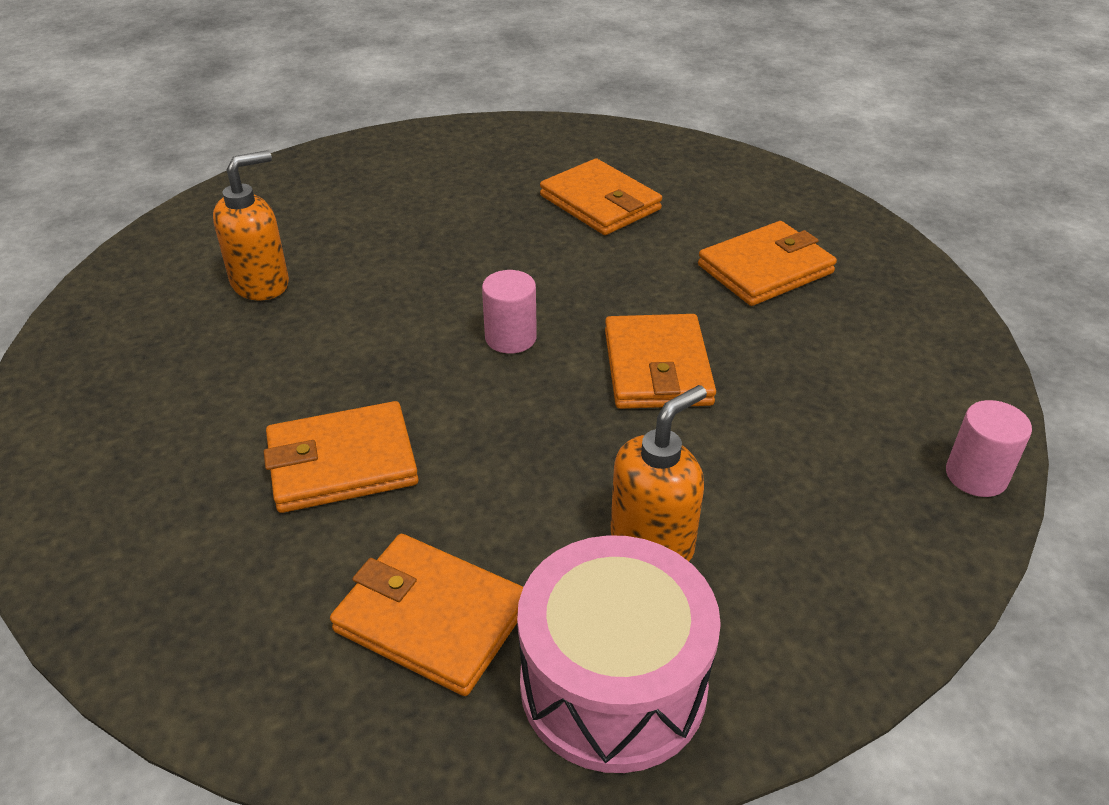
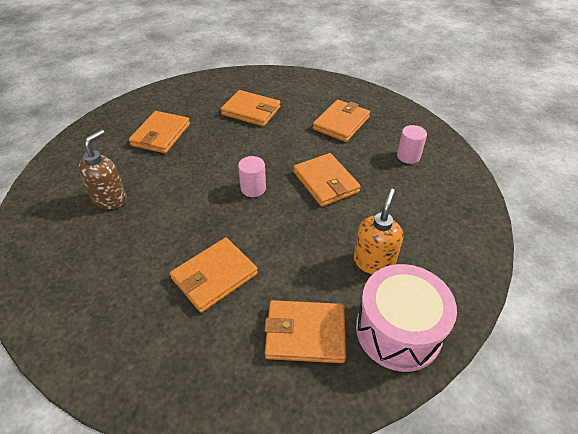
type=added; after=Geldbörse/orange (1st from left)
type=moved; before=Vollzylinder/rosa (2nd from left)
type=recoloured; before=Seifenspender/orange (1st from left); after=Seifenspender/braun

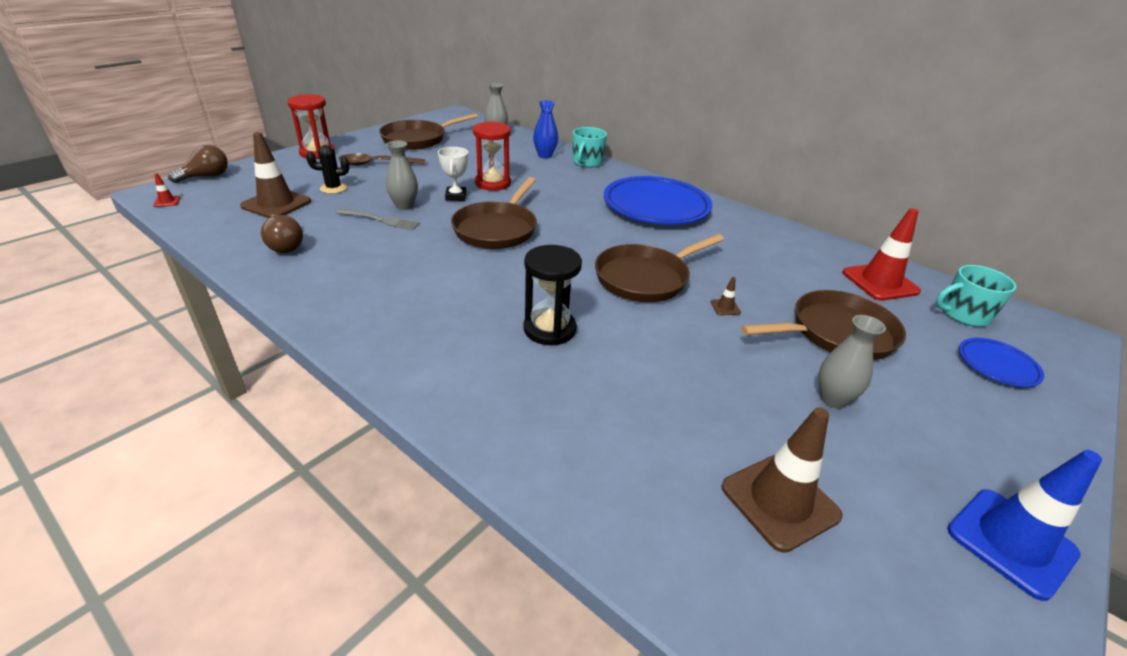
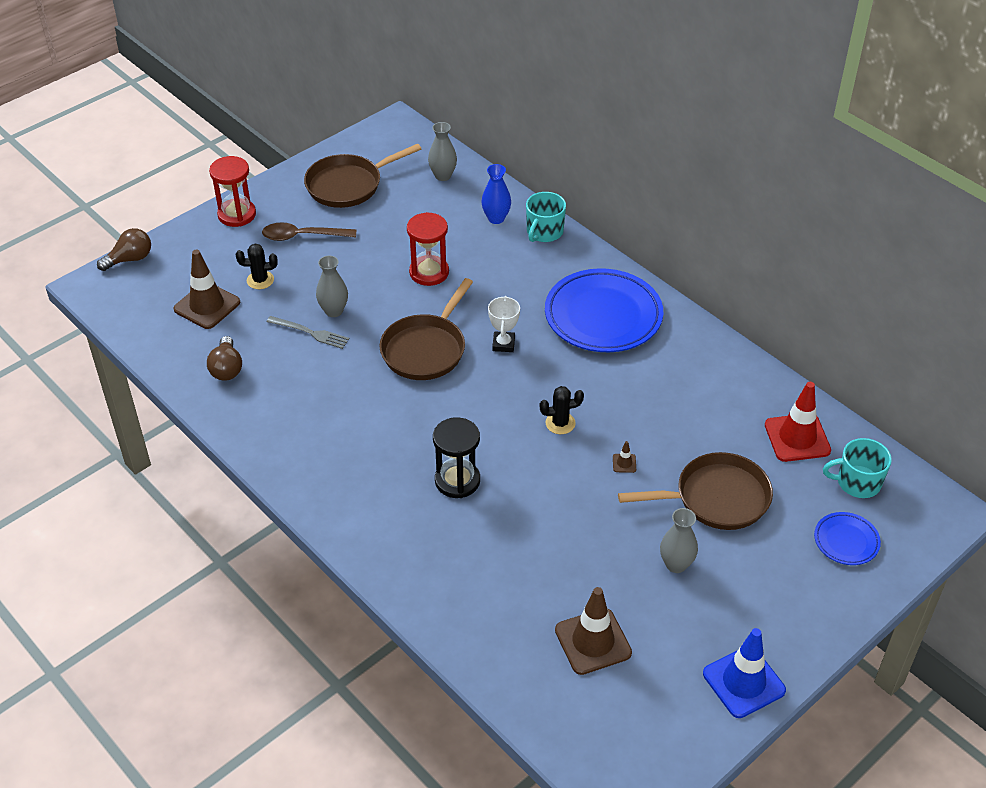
type=removed; before=Leitkegel/rot (1st from left)
type=moved; before=Pokal/weiß
type=replaced; before=Pfanne/braun (3rd from left); after=Kaktus/schwarz (2nd from left)

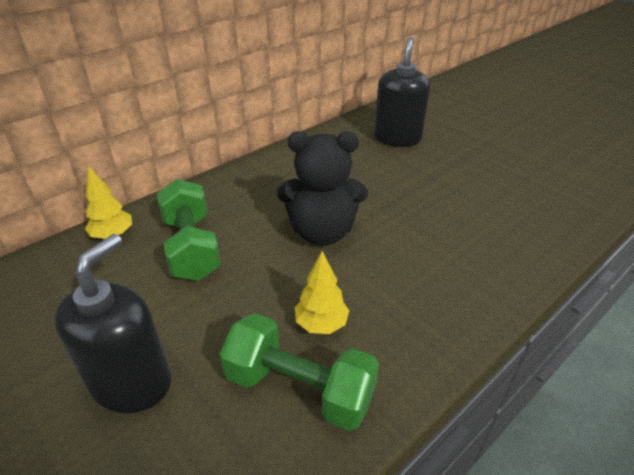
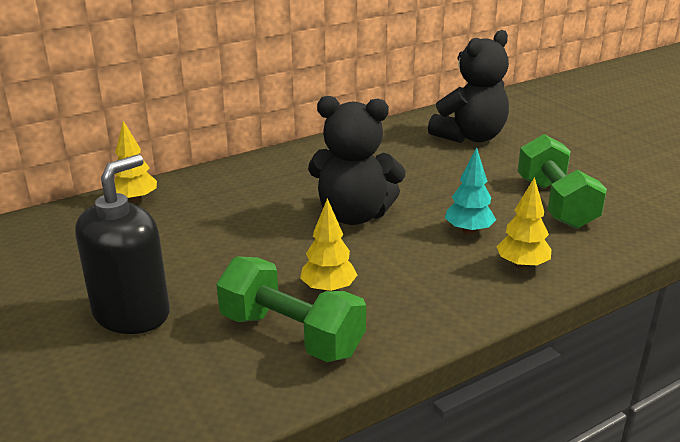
type=added; after=Baum/türkis
type=added; after=Baum/gelb (3rd from left)
type=moved; before=Hantel/grün (1st from left in the first image); after=Hantel/grün (2nd from left)
type=replaced; before=Seifenspender/schwarz (2nd from left); after=Teddybär/schwarz (2nd from left)

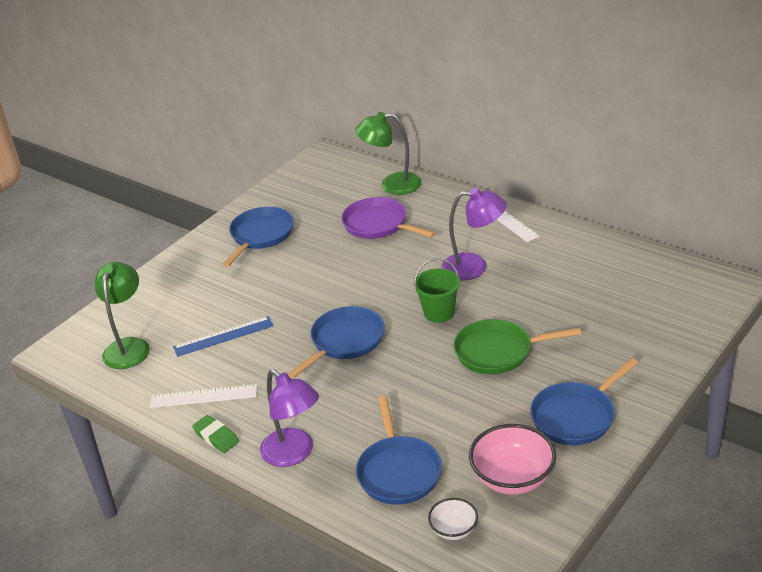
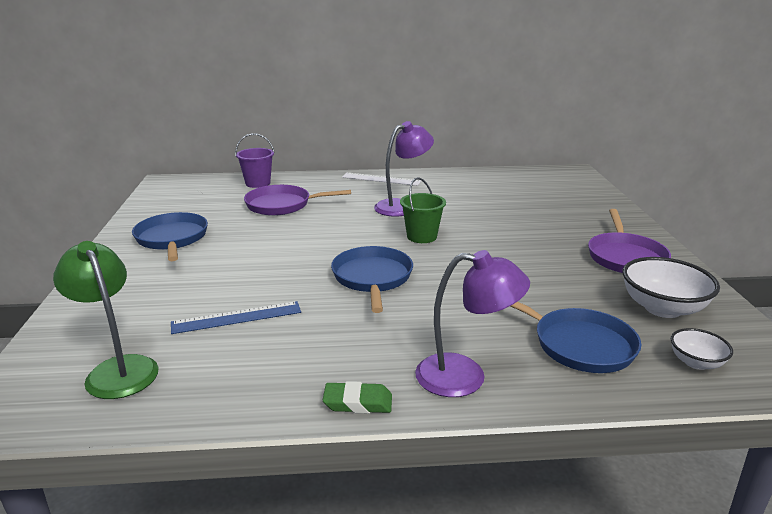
type=removed; before=Lineal/weiß (1st from left)
type=removed; before=Pfanne/grün
type=replaced; before=Lampe/grün (2nd from left); after=Eimer/lila
type=recoloured; before=Schüssel/rosa; after=Schüssel/weiß (1st from left)
type=recoloured; before=Pfanne/blau (4th from left); after=Pfanne/lila (2nd from left)
type=turned; before=Lineal/blau; turn=45

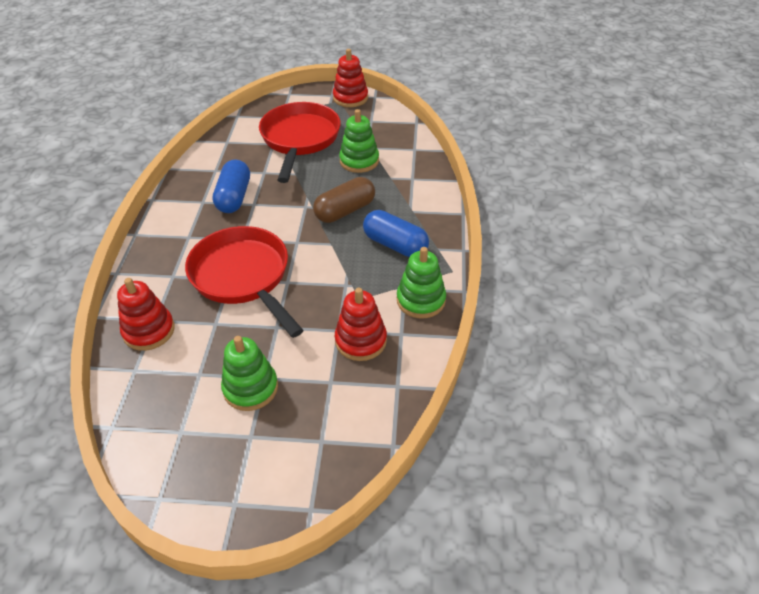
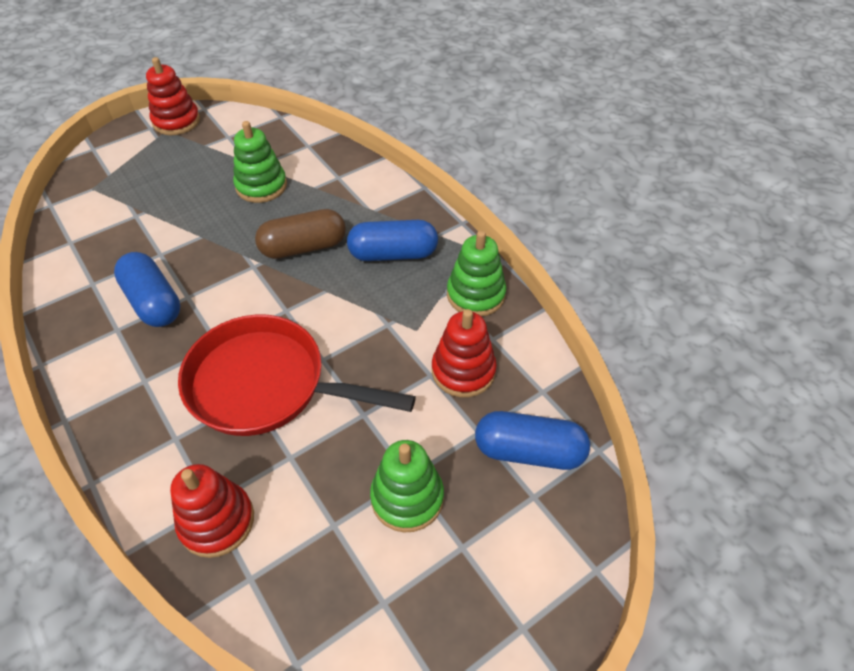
type=removed; before=Pfanne/rot (2nd from left)
type=added; after=Kapsel/blau (3rd from left)
type=turned; before=Kapsel/braun; turn=60

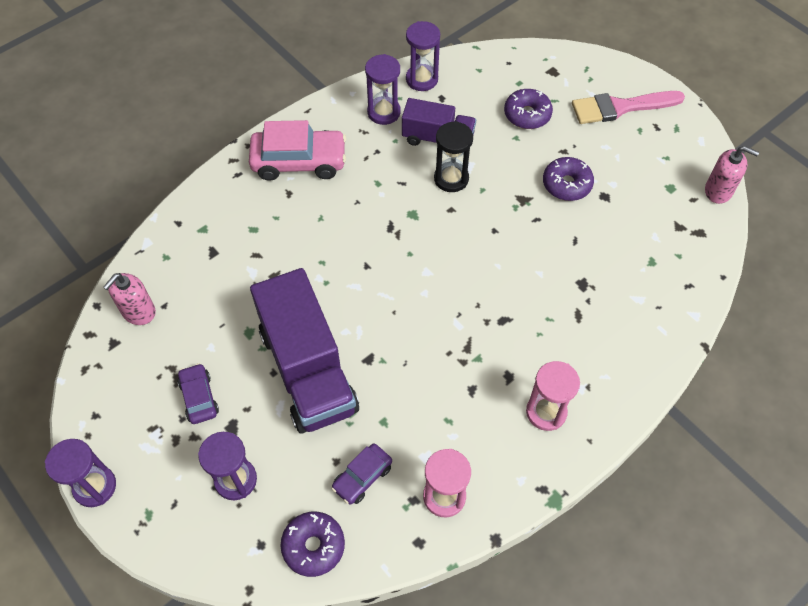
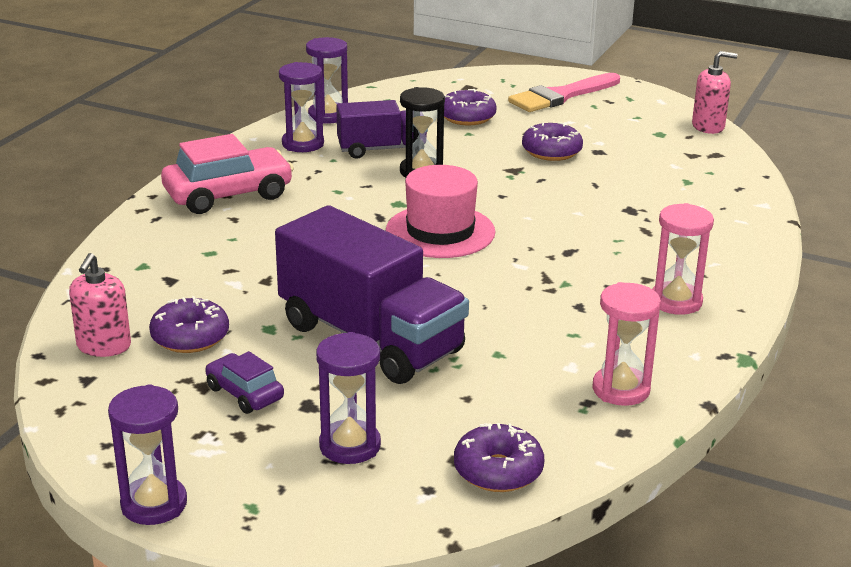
type=removed; before=Auto/lila (2nd from left)
type=added; after=Donut/lila (1st from left)
type=added; after=Hut/rosa

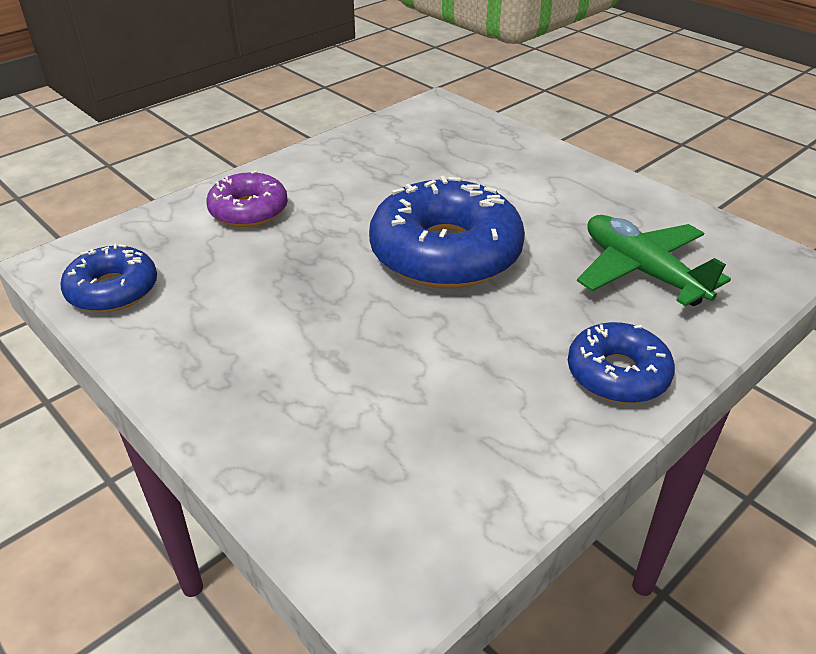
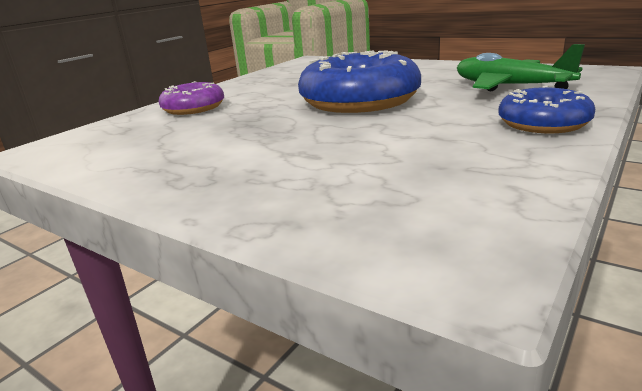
type=removed; before=Donut/blau (1st from left)

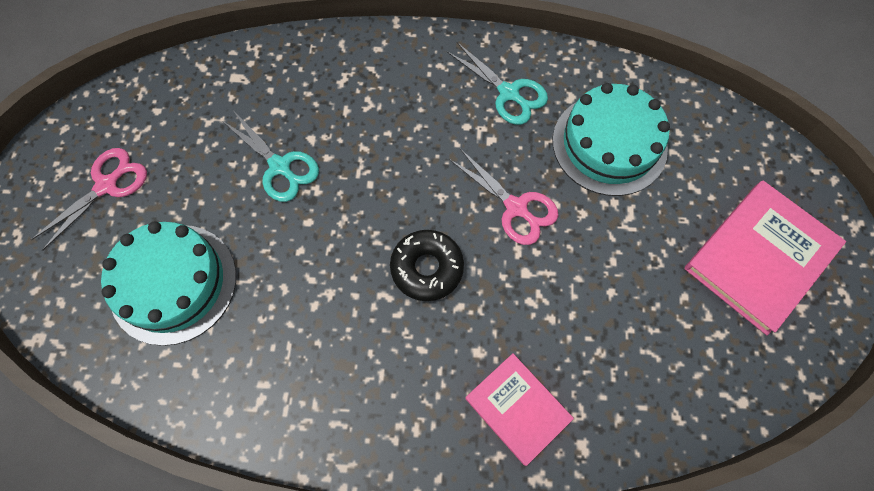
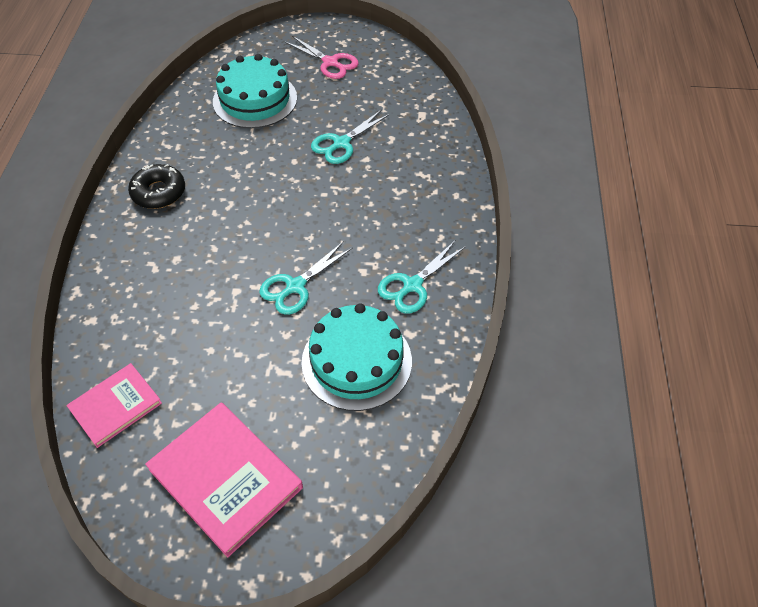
type=moved; before=Donut/schwarz
type=moved; before=Buch/rosa (1st from left)
type=recoloured; before=Schere/rosa (2nd from left); after=Schere/türkis (1st from left)

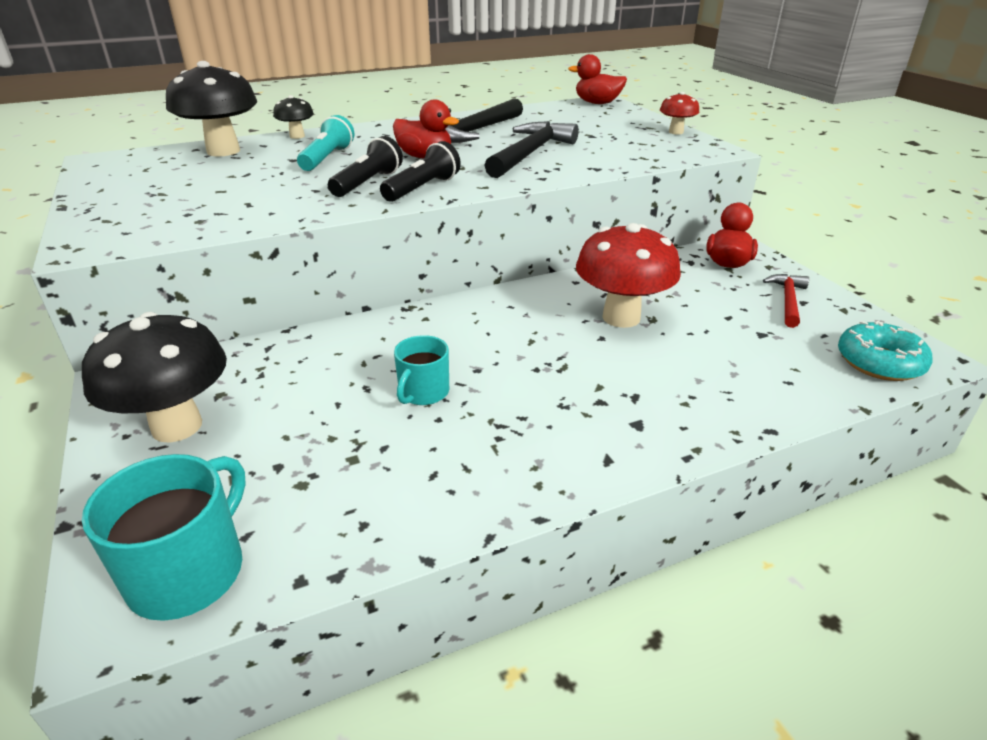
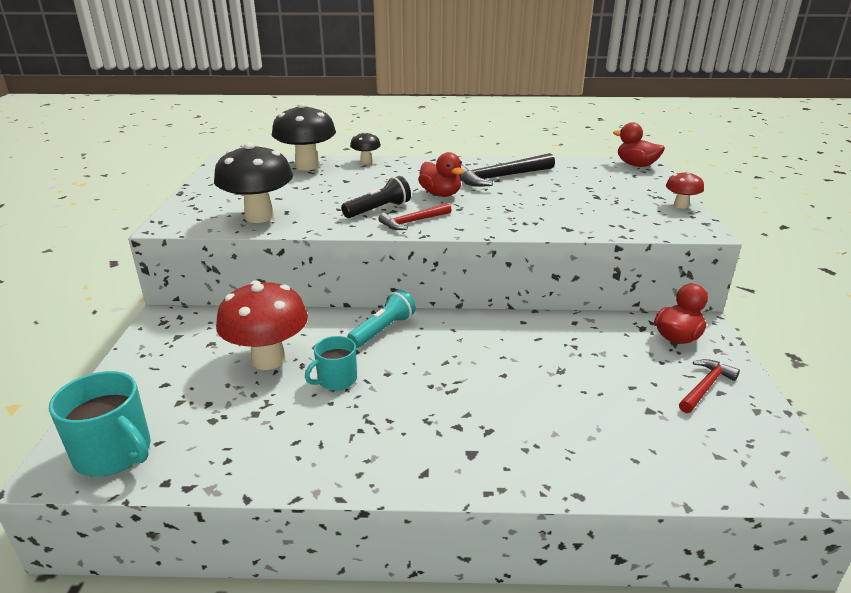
type=removed; before=Hammer/schwarz (2nd from left)
type=removed; before=Donut/türkis
type=moved; before=Pilz/schwarz (1st from left)
type=moved; before=Taschenlampe/türkis
type=moved; before=Pilz/rot (1st from left)
type=replaced; before=Taschenlampe/schwarz (2nd from left); after=Hammer/rot (1st from left)
type=turned; before=Tasse/türkis (1st from left); turn=75

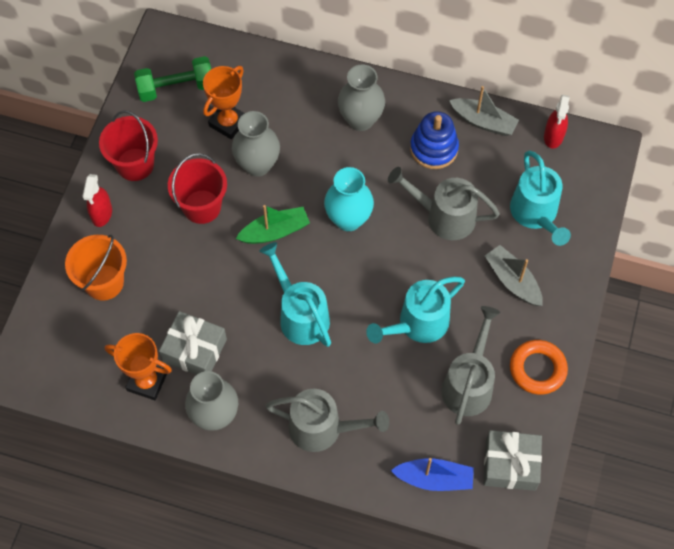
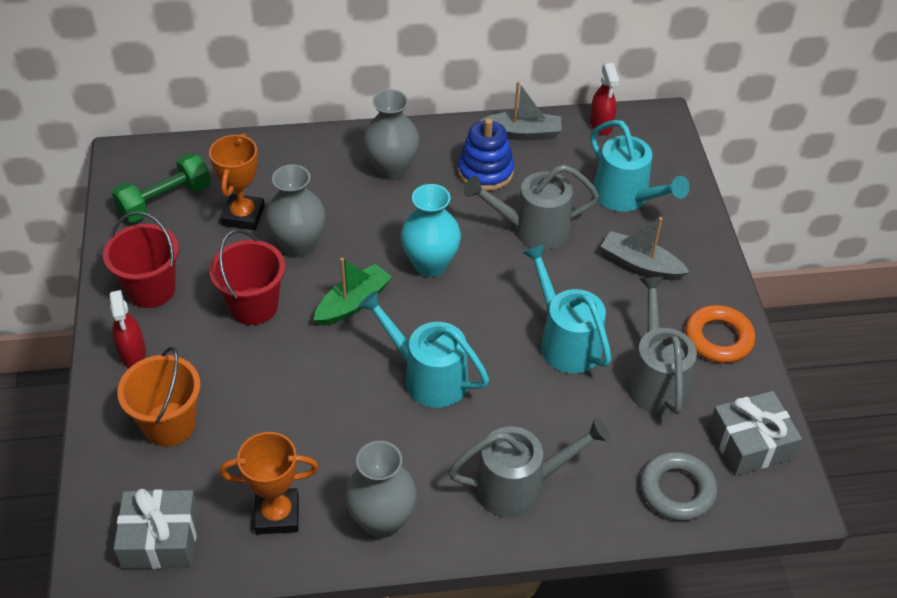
type=moved; before=Geschenk/grau (1st from left)
type=replaced; before=Boot/blau; after=Ring/grau
type=turned; before=Gießkanne/türkis (2nd from left); turn=120

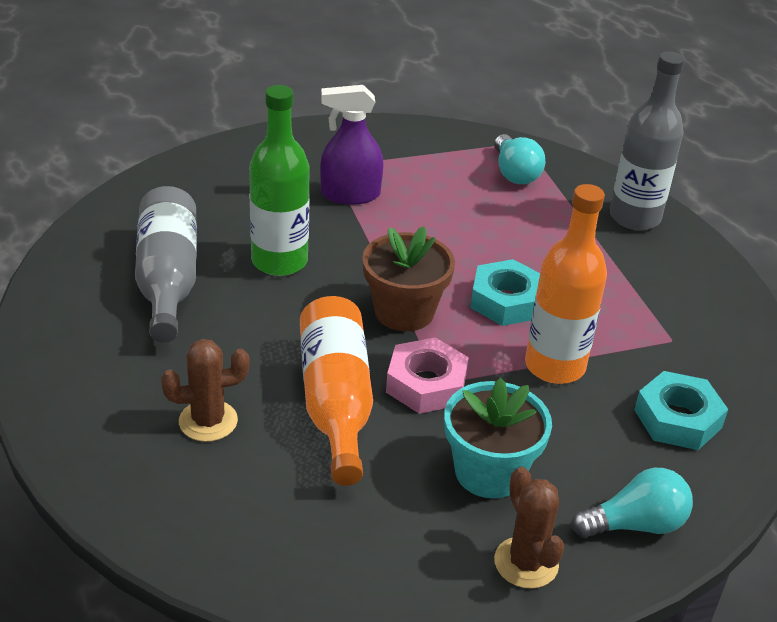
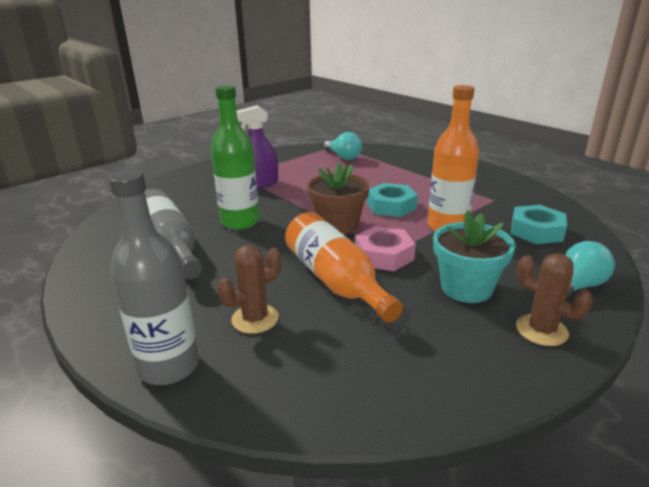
type=moved; before=Flasche/grau (2nd from left in the first image); after=Flasche/grau (1st from left)

